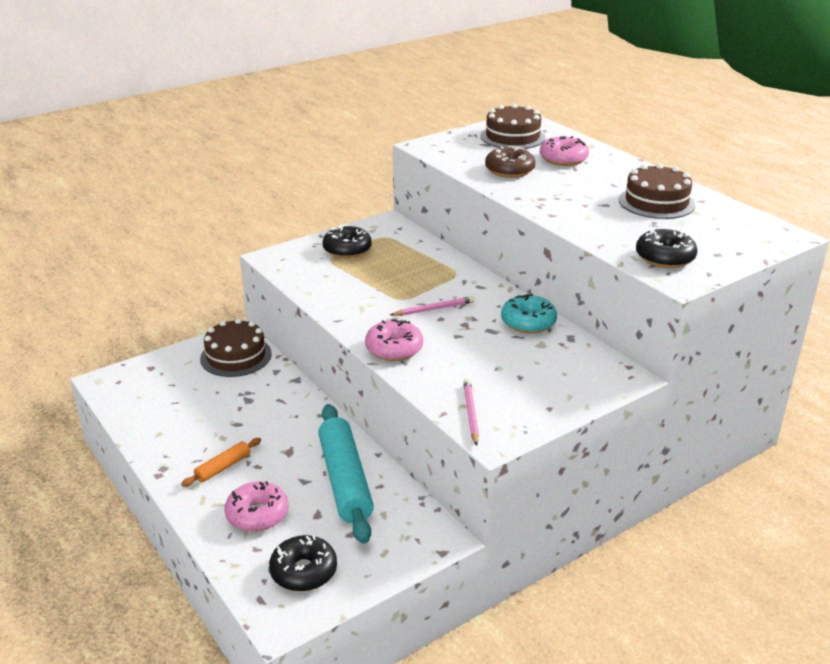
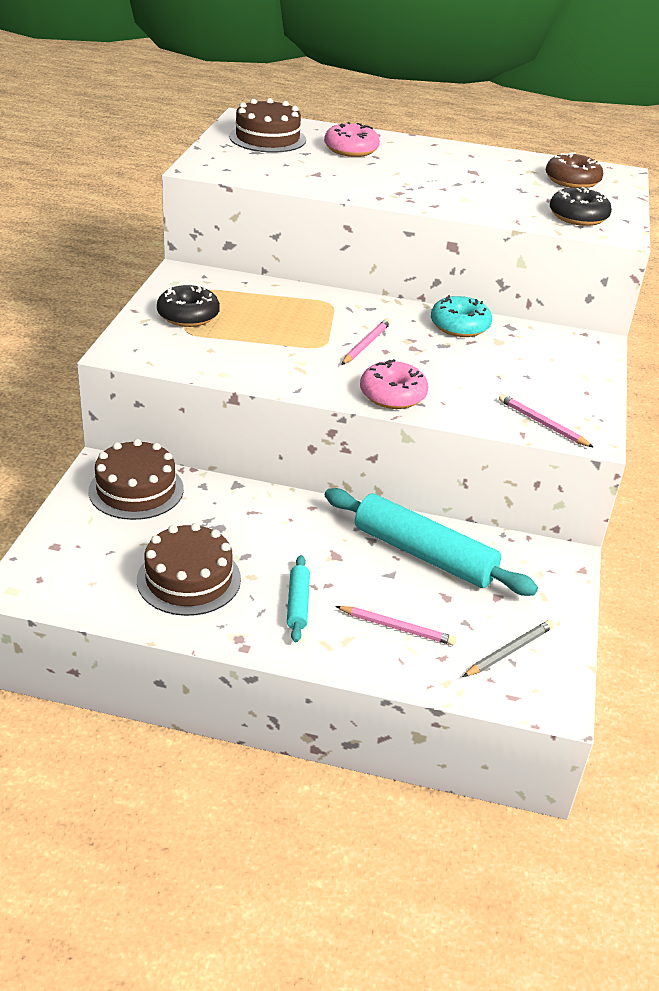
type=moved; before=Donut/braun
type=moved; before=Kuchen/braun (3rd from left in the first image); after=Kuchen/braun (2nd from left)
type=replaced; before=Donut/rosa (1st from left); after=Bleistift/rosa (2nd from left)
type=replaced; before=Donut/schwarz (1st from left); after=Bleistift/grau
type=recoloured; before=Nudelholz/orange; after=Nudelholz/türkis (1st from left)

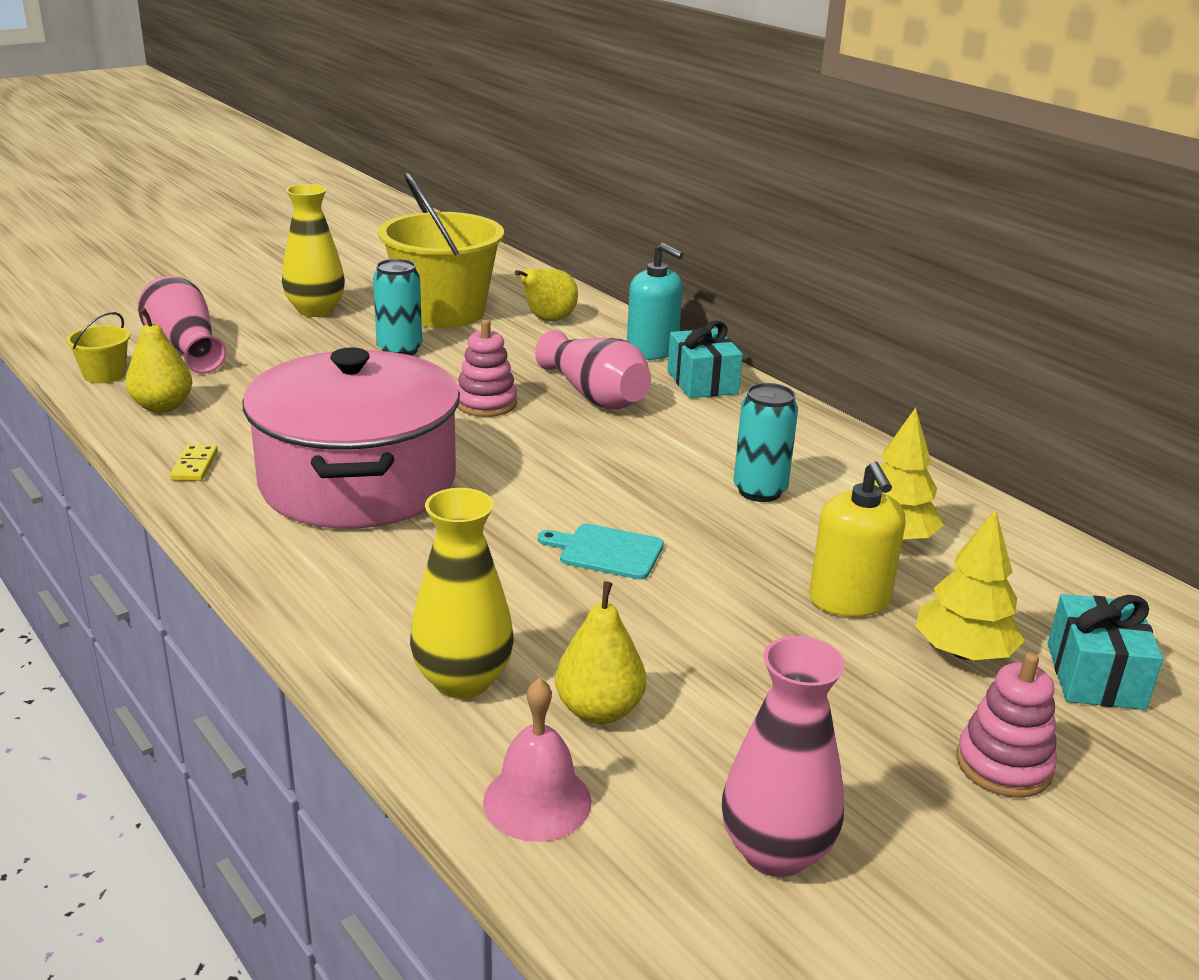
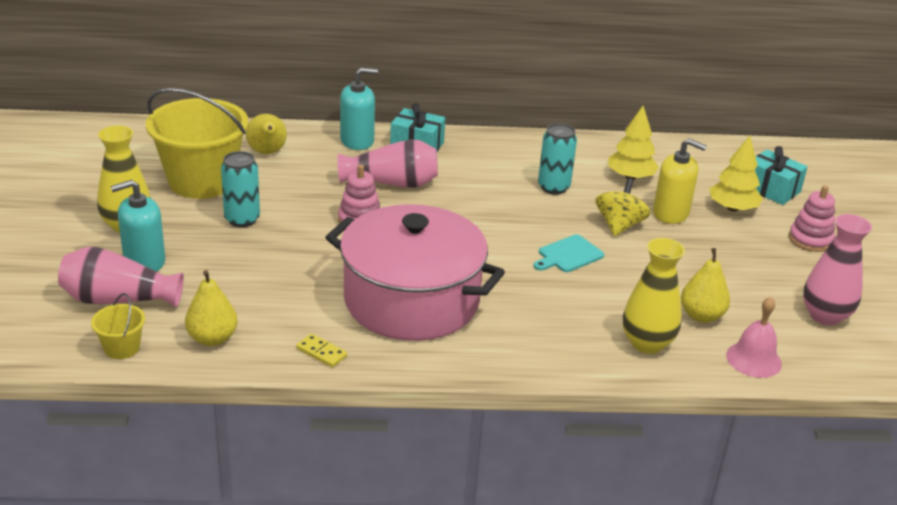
type=added; after=Seifenspender/türkis (1st from left)
type=added; after=Kreisel/gelb

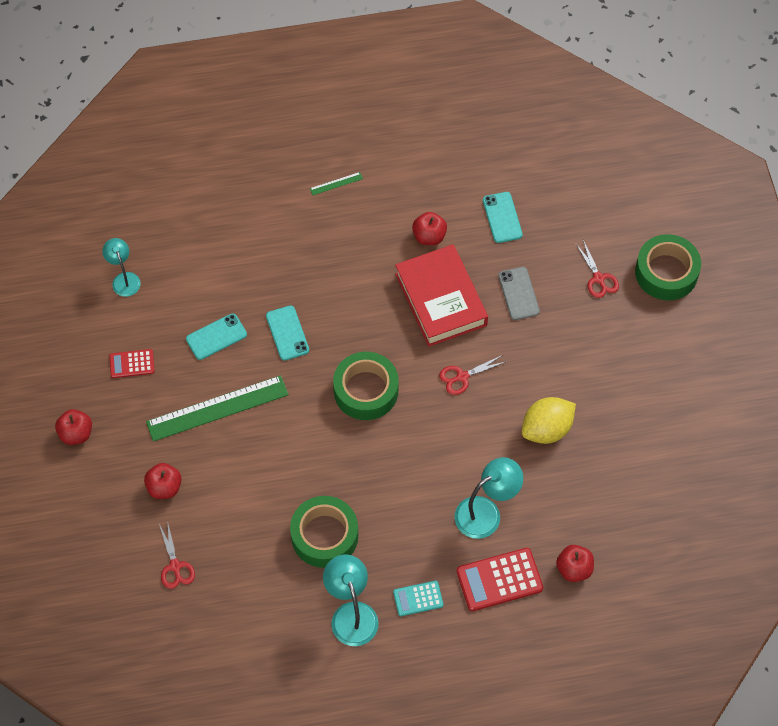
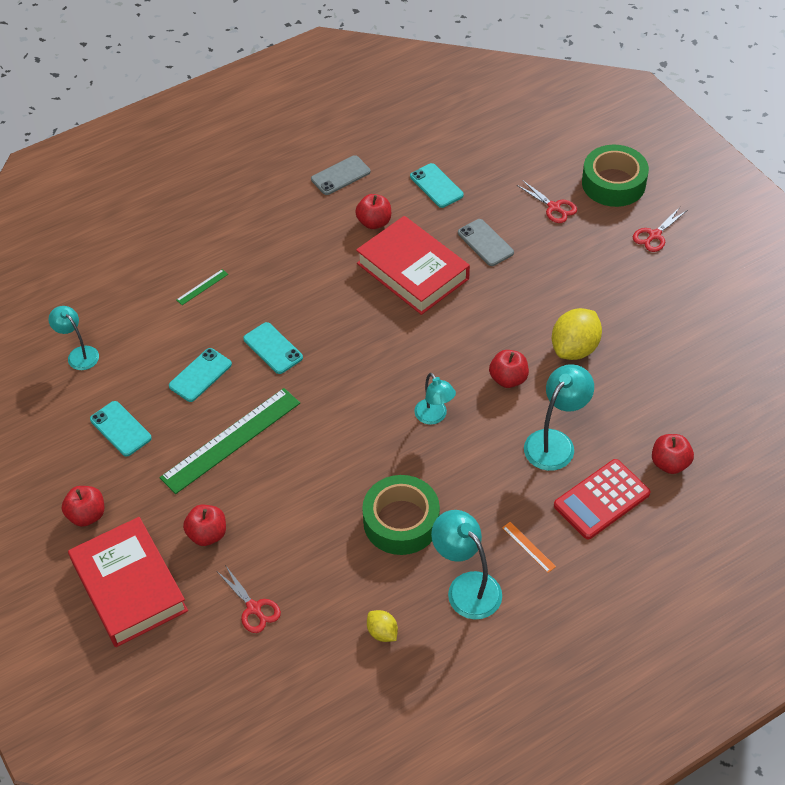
type=removed; before=Klebeband/grün (2nd from left)
type=added; after=Buch/rot (1st from left)
type=added; after=Handy/grau (1st from left)
type=added; after=Zitrone/gelb (1st from left)
type=added; after=Lampe/türkis (2nd from left)
type=added; after=Apfel/rot (4th from left)
type=moved; before=Lineal/grün (2nd from left in the first image); after=Lineal/grün (1st from left)
type=moved; before=Schere/rot (2nd from left in the first image); after=Schere/rot (3rd from left)
type=replaced; before=Taschenrechner/rot (1st from left); after=Handy/türkis (1st from left)
type=replaced; before=Taschenrechner/türkis; after=Lineal/orange

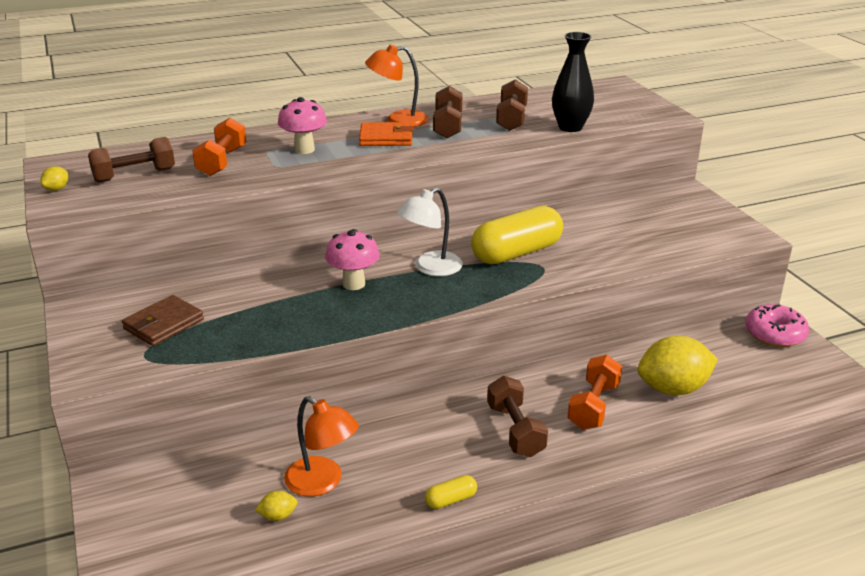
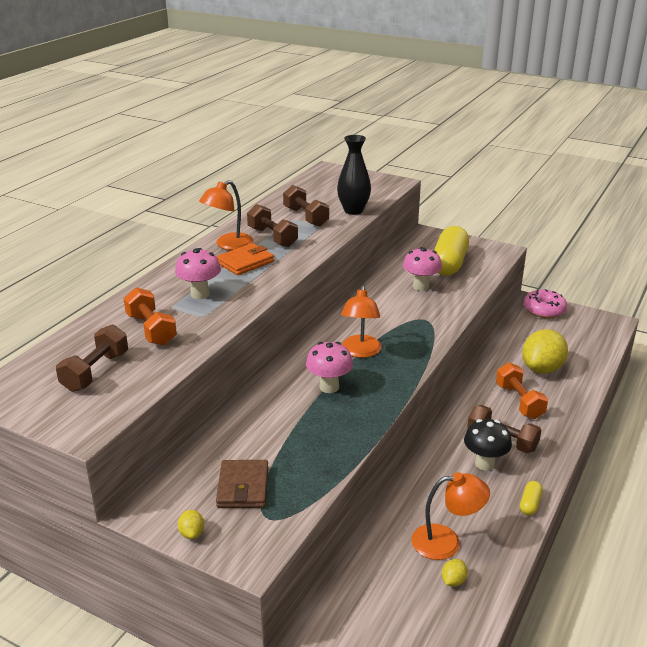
type=added; after=Pilz/rosa (3rd from left)
type=added; after=Pilz/schwarz
type=moved; before=Zitrone/gelb (1st from left)
type=moved; before=Kapsel/gelb (2nd from left in the first image); after=Kapsel/gelb (1st from left)
type=recoloured; before=Lampe/weiß; after=Lampe/orange (2nd from left)

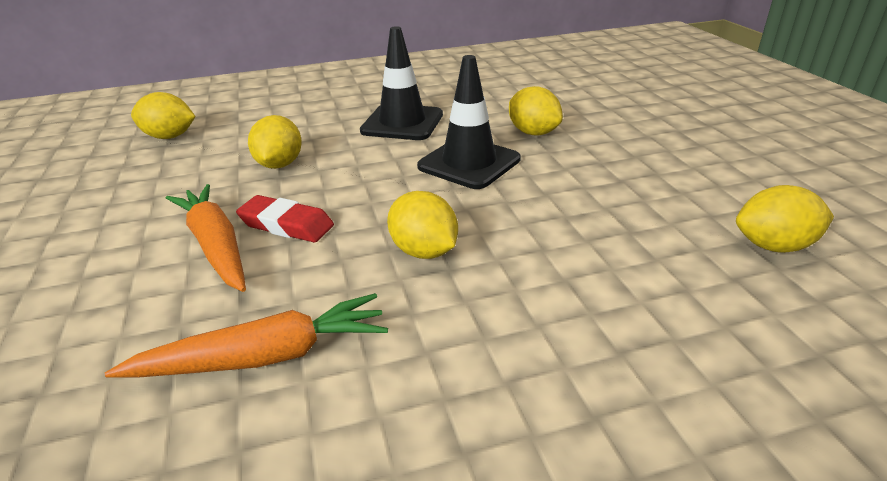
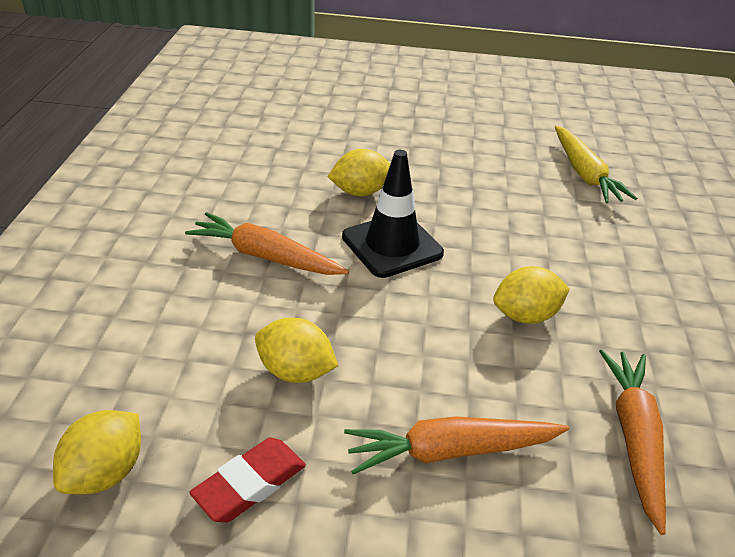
type=moved; before=Radiergummi/rot
type=replaced; before=Leitkegel/schwarz (1st from left); after=Karotte/orange (1st from left)
type=replaced; before=Zitrone/gelb (5th from left); after=Karotte/gelb

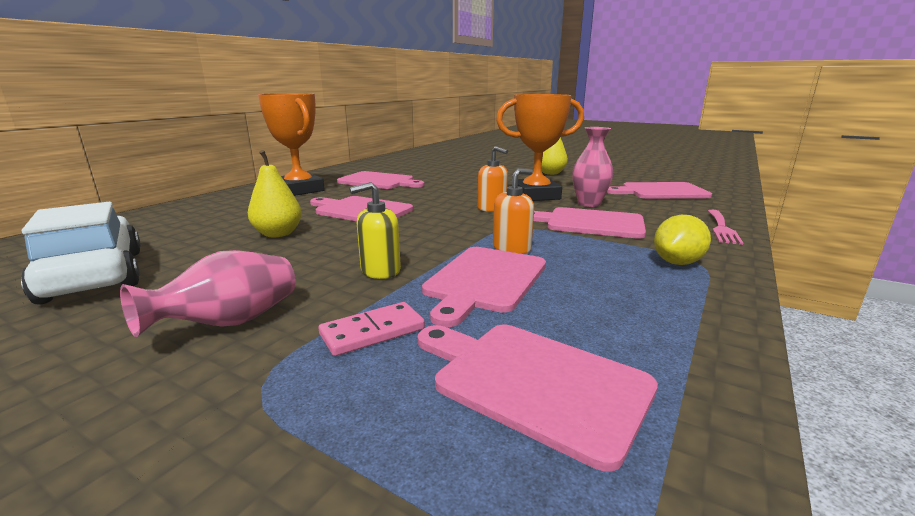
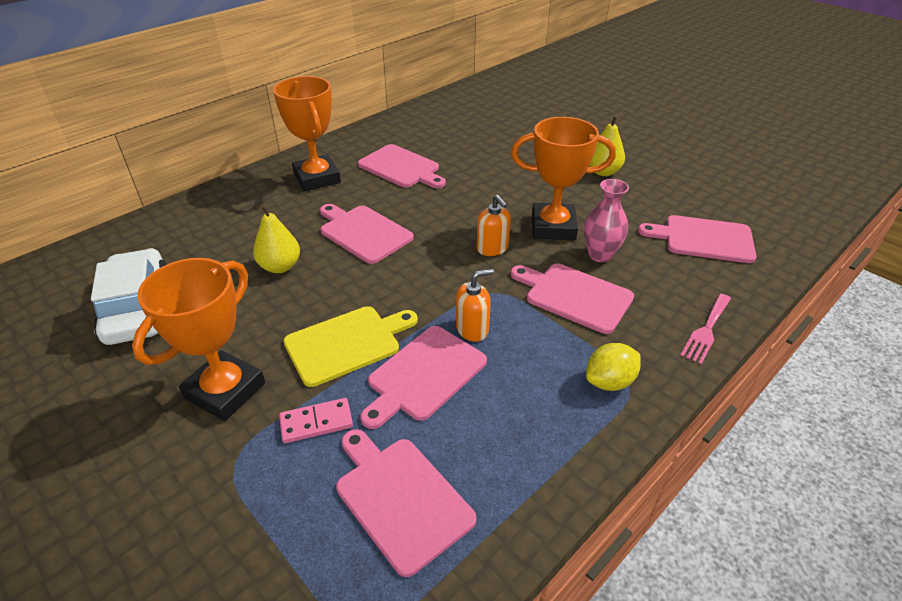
type=replaced; before=Vase/rosa (1st from left); after=Pokal/orange (1st from left)
type=replaced; before=Seifenspender/gelb; after=Schneidebrett/gelb

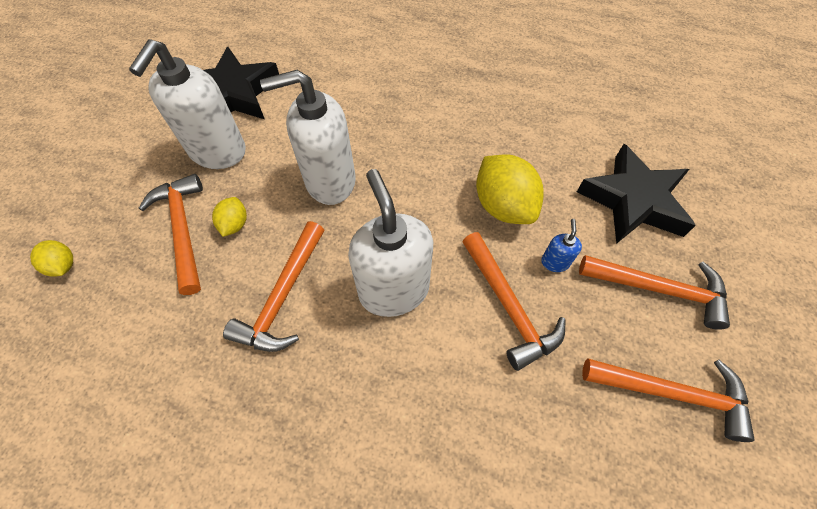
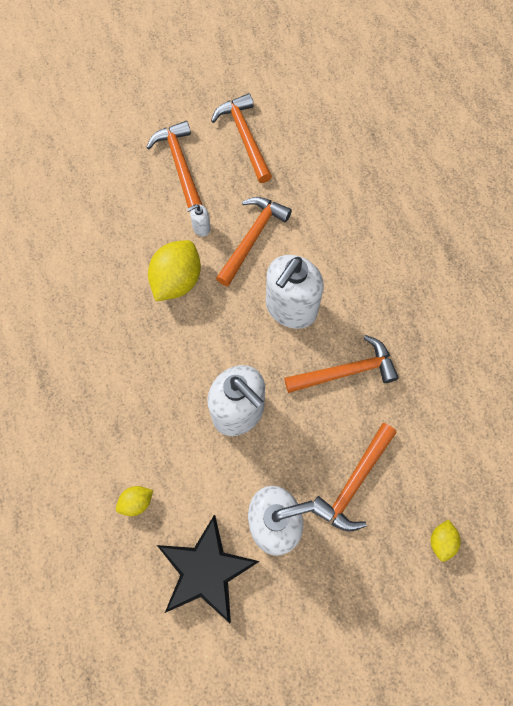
type=removed; before=Stern/schwarz (2nd from left)
type=moved; before=Zitrone/gelb (2nd from left in the first image); after=Zitrone/gelb (1st from left)
type=recoloured; before=Seifenspender/blau; after=Seifenspender/weiß (1st from left)

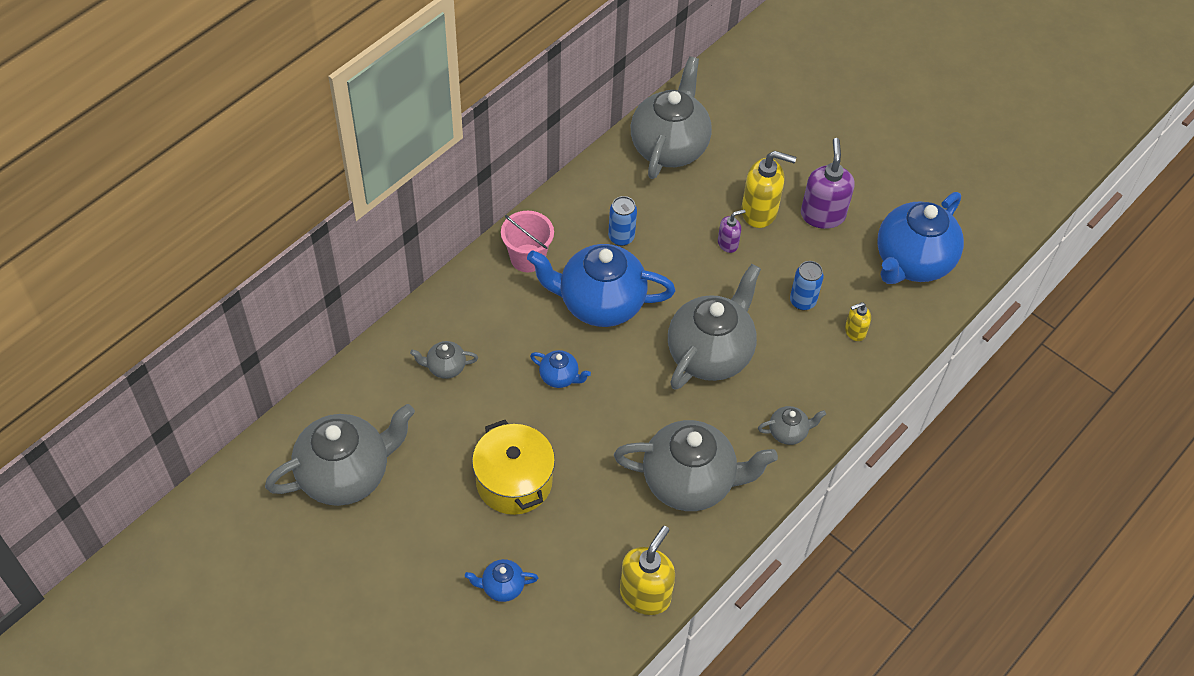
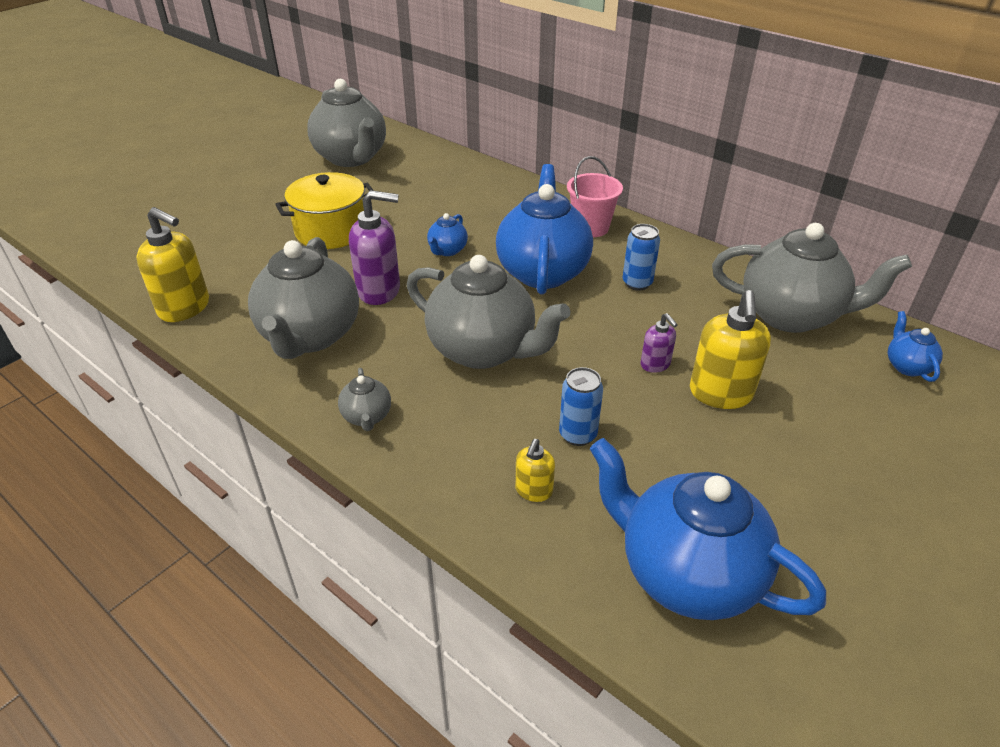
type=removed; before=Teekanne/grau (2nd from left)
type=moved; before=Teekanne/blau (1st from left in the first image); after=Teekanne/blau (4th from left)
type=moved; before=Seifenspender/lila (2nd from left in the first image); after=Seifenspender/lila (1st from left)
type=turned; before=Seifenspender/gelb (3rd from left in the first image); turn=-135

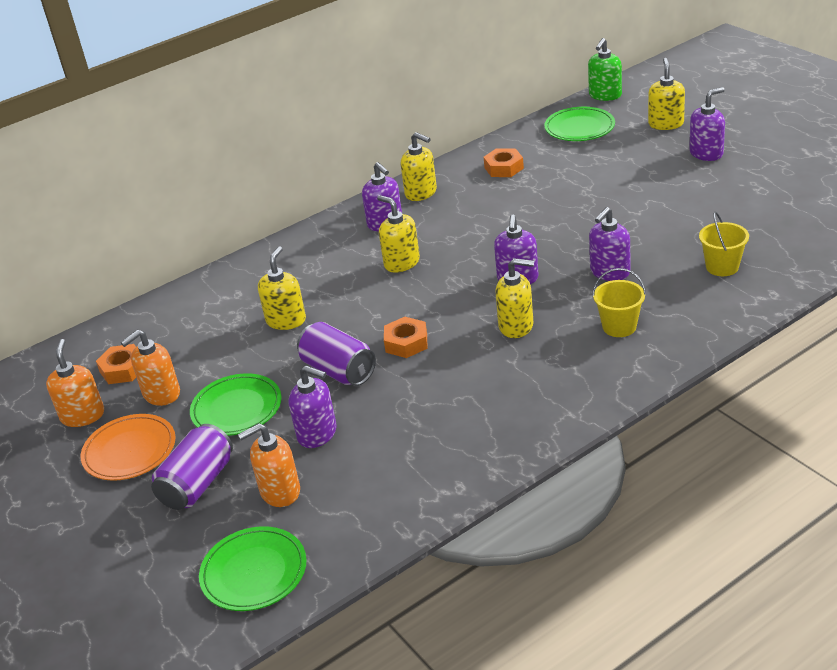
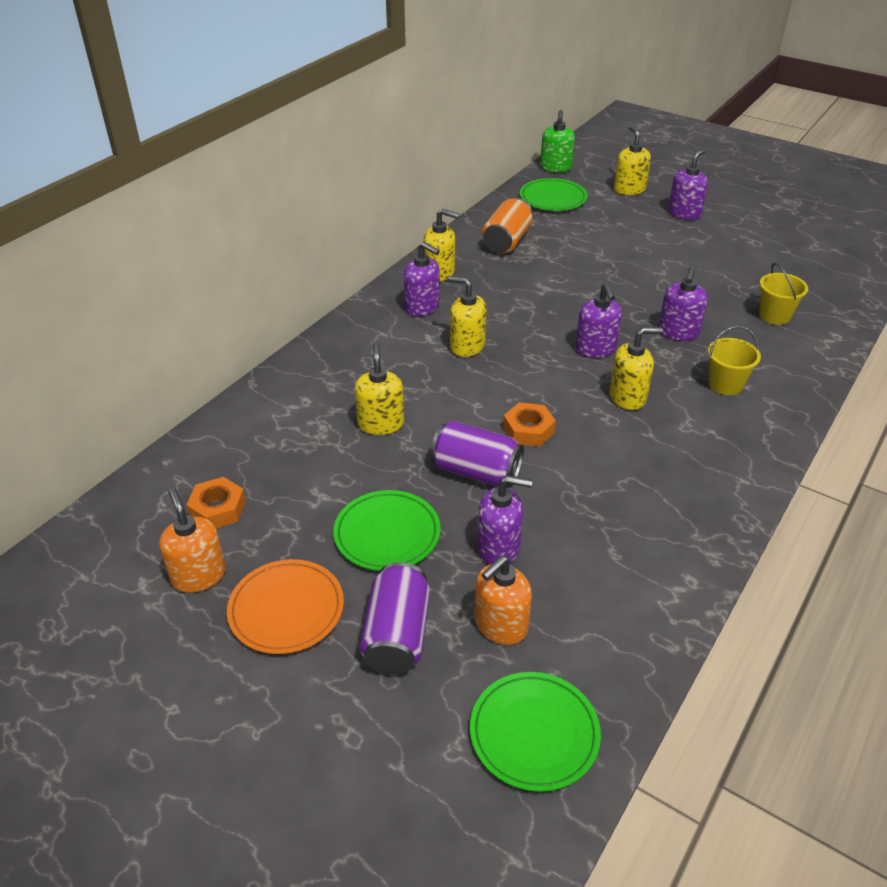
type=removed; before=Seifenspender/orange (2nd from left)
type=replaced; before=Sechskantmutter/orange (3rd from left); after=Dose/orange

